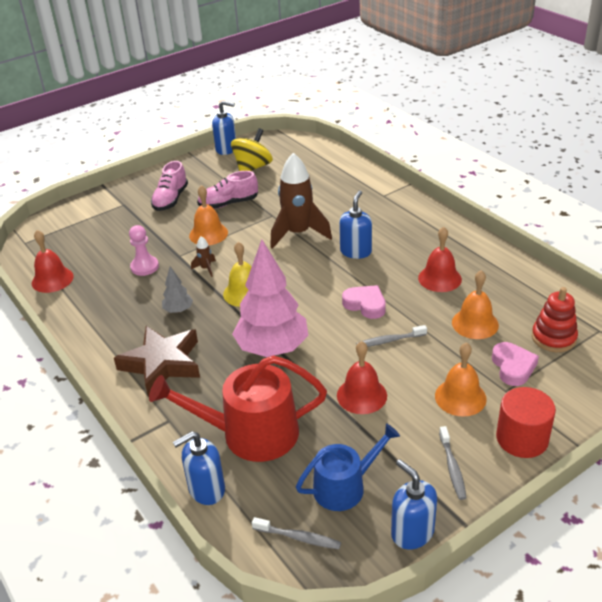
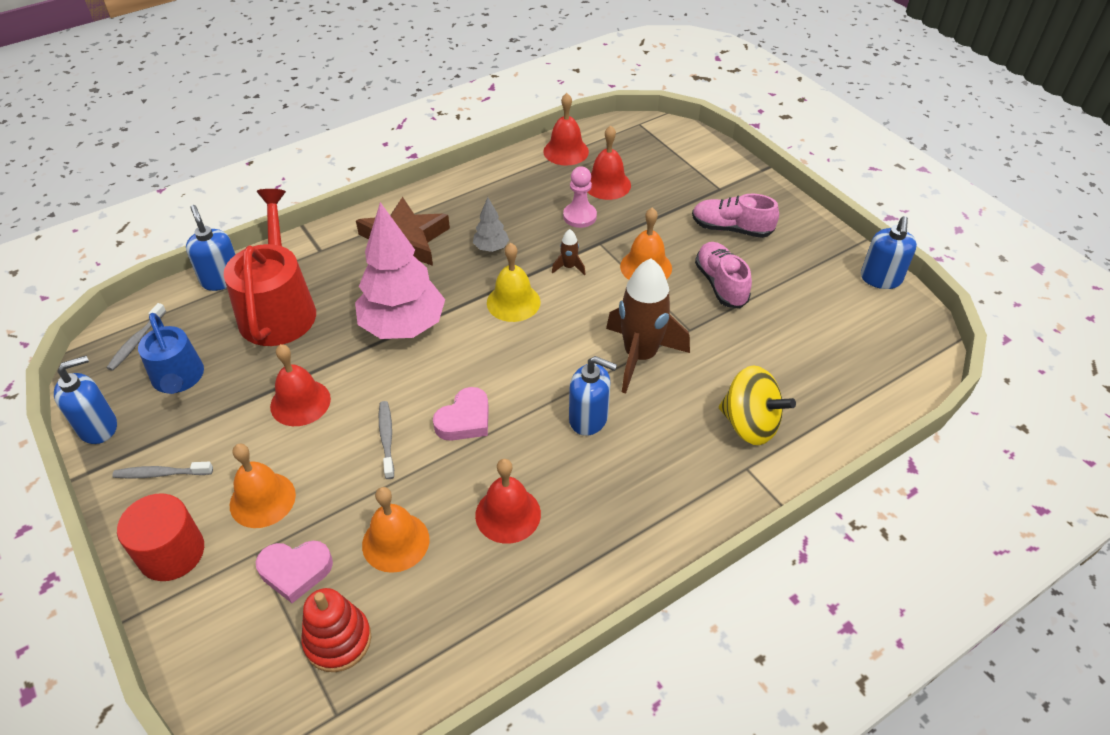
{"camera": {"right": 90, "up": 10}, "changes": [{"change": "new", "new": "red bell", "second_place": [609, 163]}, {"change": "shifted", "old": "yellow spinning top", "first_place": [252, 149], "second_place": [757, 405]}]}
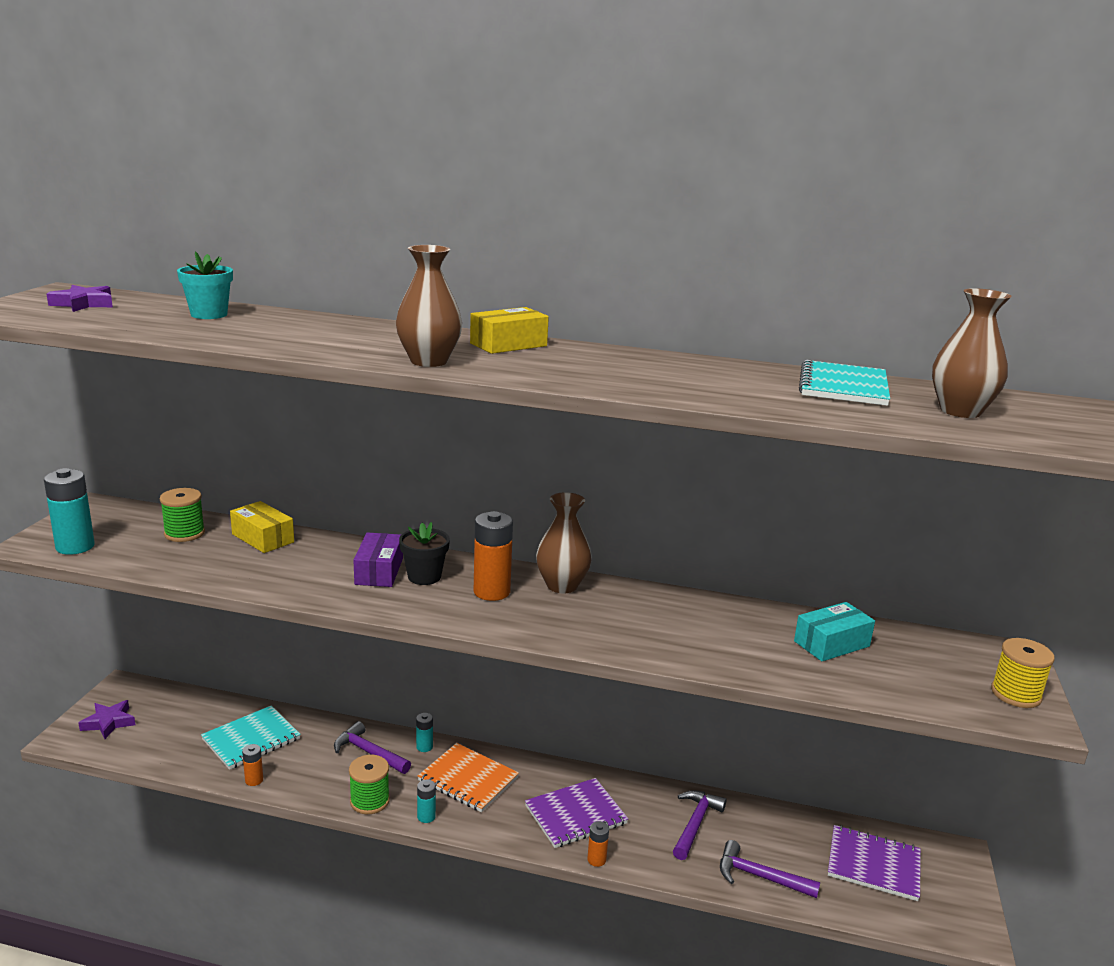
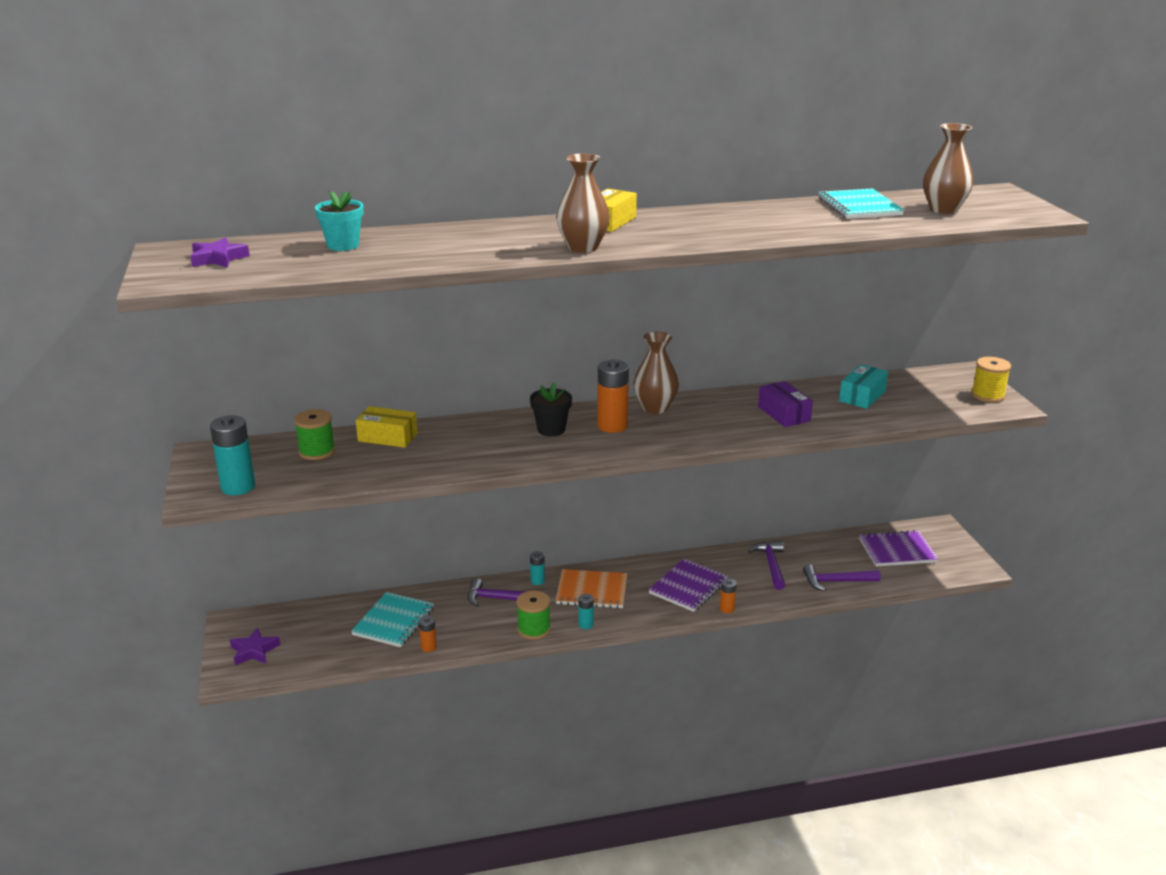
{"camera": {"right": -25, "up": 5}, "changes": [{"change": "shifted", "old": "purple box", "first_place": [378, 559], "second_place": [785, 404]}]}
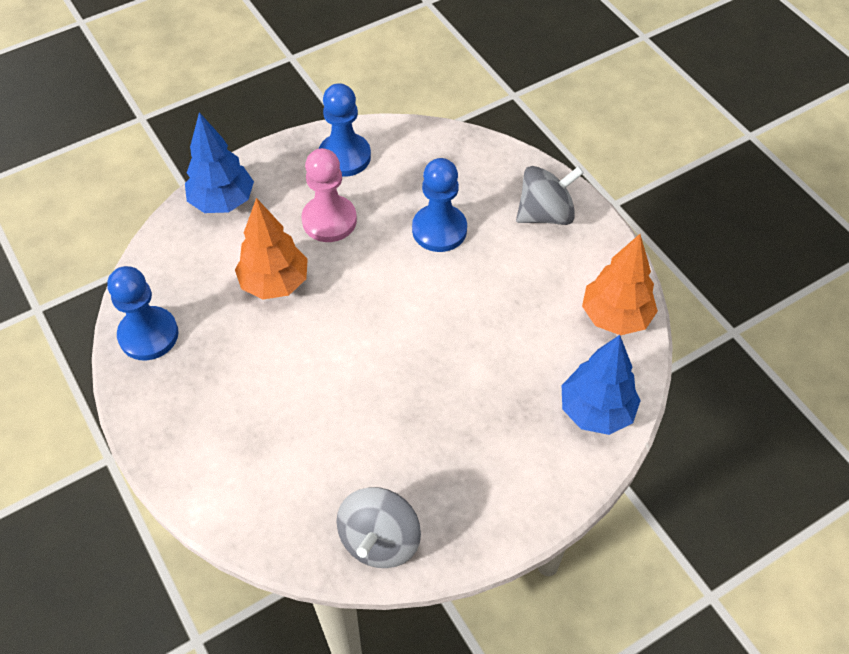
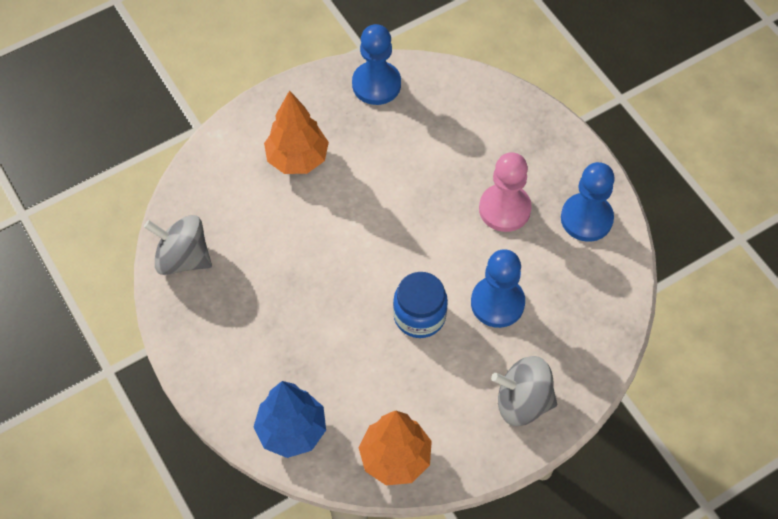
{"camera": {"right": 90, "up": 5}, "changes": [{"change": "gone", "old": "blue tree", "first_place": [219, 162]}, {"change": "new", "new": "blue jar", "second_place": [420, 305]}, {"change": "shifted", "old": "orange tree", "first_place": [271, 249], "second_place": [296, 132]}, {"change": "rotated", "old": "grey spinning top", "first_place": [550, 195], "second_place": [524, 391], "degrees": 120}]}
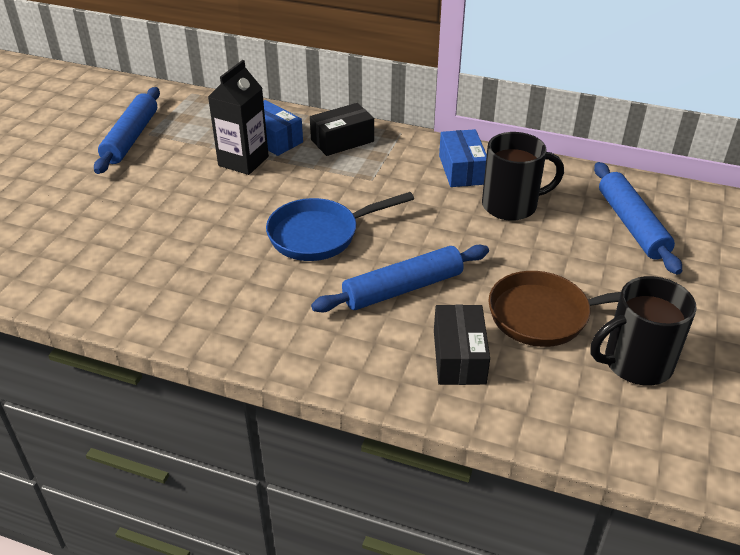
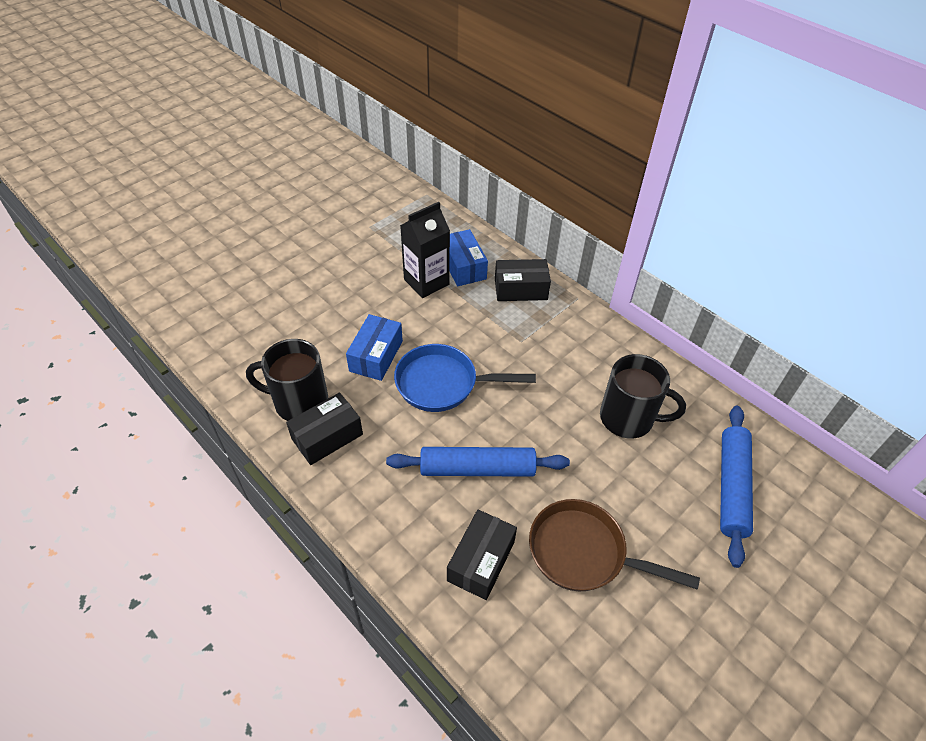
{"camera": {"right": 25, "up": 10}, "changes": [{"change": "gone", "old": "blue rolling pin", "first_place": [127, 130]}, {"change": "new", "new": "black box", "second_place": [324, 428]}, {"change": "shifted", "old": "blue box", "first_place": [463, 158], "second_place": [374, 347]}, {"change": "shifted", "old": "black mug", "first_place": [643, 331], "second_place": [287, 380]}]}
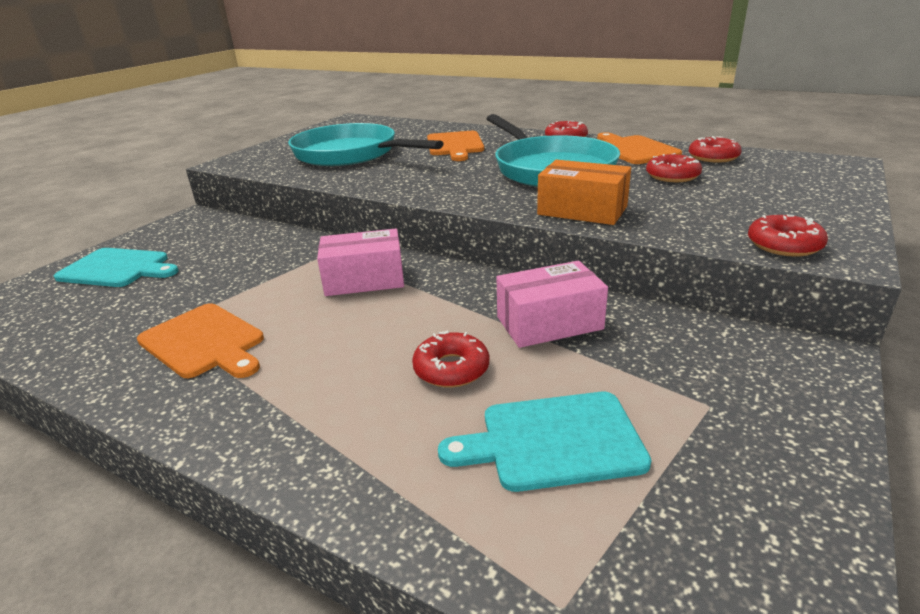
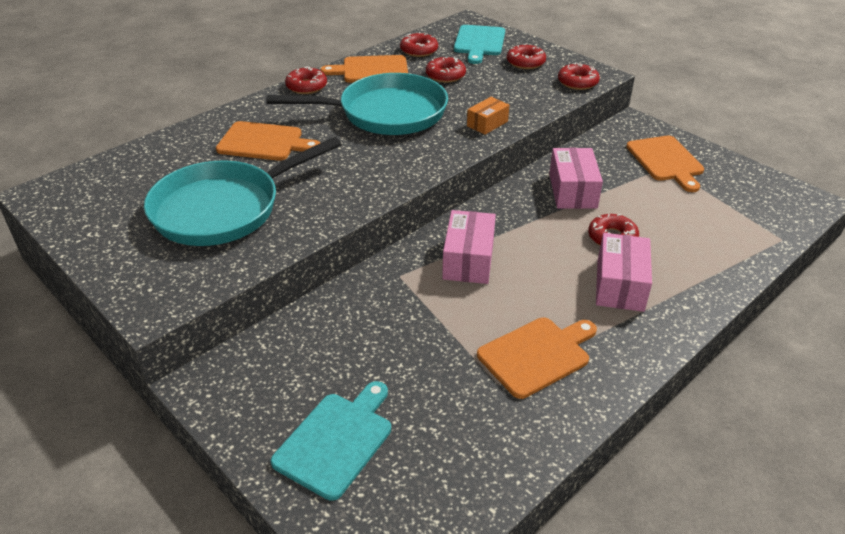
{"camera": {"right": -75, "up": 10}, "changes": [{"change": "new", "new": "red donut", "second_place": [526, 56]}, {"change": "new", "new": "pink box", "second_place": [624, 272]}, {"change": "new", "new": "orange cutting board", "second_place": [665, 163]}, {"change": "shifted", "old": "turquoise cutting board", "first_place": [545, 442], "second_place": [479, 44]}, {"change": "scaled", "old": "orange box", "first_place": [584, 192], "second_place": [488, 116], "factor": 0.62}]}
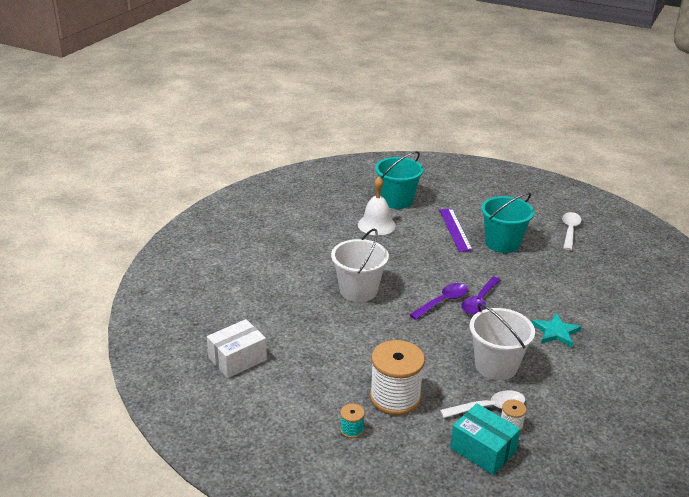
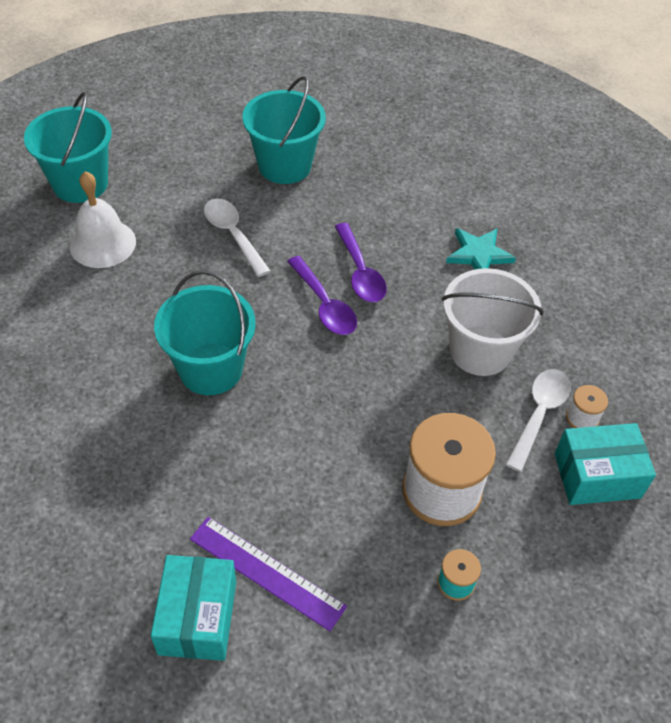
{"camera": {"right": -50, "up": 20}, "changes": [{"change": "shifted", "old": "purple ruler", "first_place": [456, 230], "second_place": [268, 574]}, {"change": "shifted", "old": "white spoon", "first_place": [572, 231], "second_place": [237, 237]}, {"change": "repainted", "old": "white box", "new": "turquoise box", "first_place": [237, 348], "second_place": [193, 608]}, {"change": "repainted", "old": "white bucket", "new": "turquoise bucket", "first_place": [360, 265], "second_place": [205, 332]}, {"change": "rotated", "old": "purple spoon", "first_place": [439, 301], "second_place": [322, 295], "degrees": 150}]}
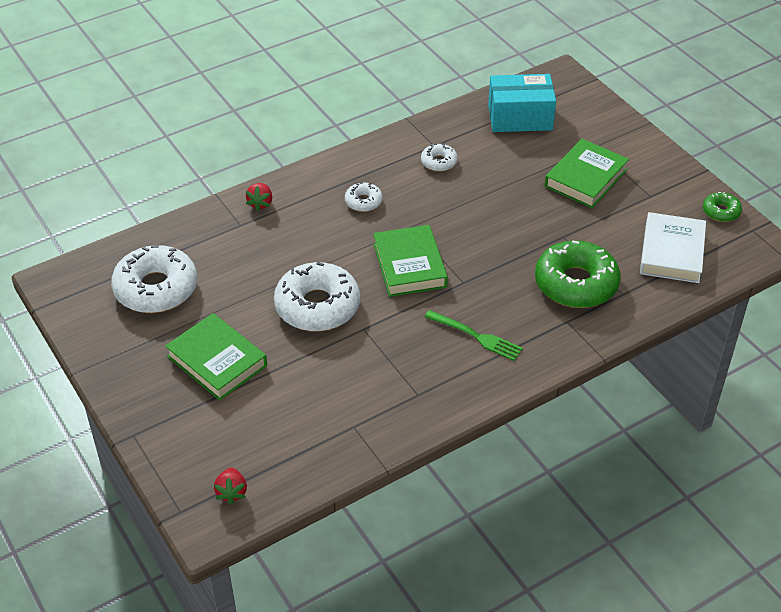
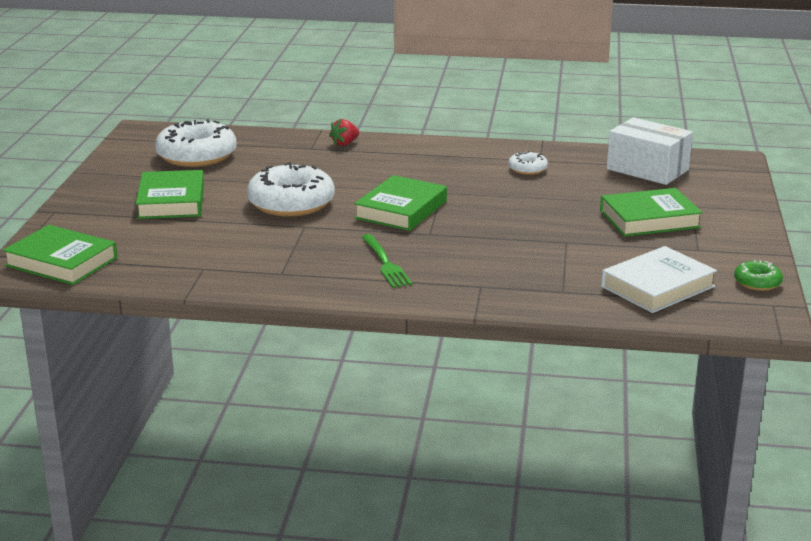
{"camera": {"right": 40, "up": -20}, "changes": [{"change": "gone", "old": "white donut", "first_place": [364, 197]}, {"change": "gone", "old": "green donut", "first_place": [577, 274]}, {"change": "swapped", "old": "red strawberry", "new": "green book", "first_place": [230, 486], "second_place": [60, 255]}, {"change": "repainted", "old": "turquoise box", "new": "white box", "first_place": [522, 103], "second_place": [650, 151]}]}
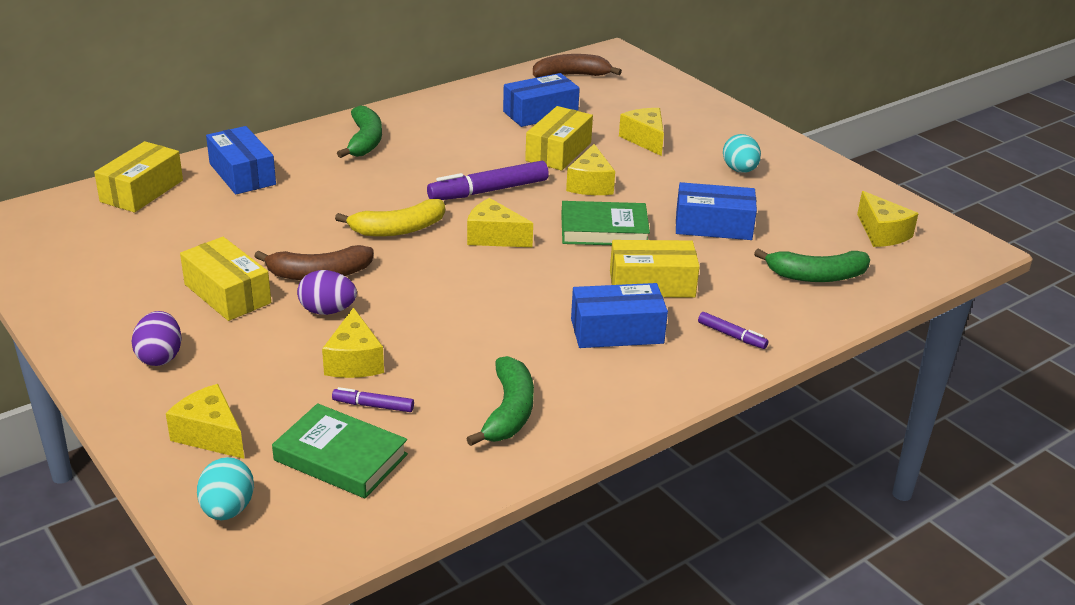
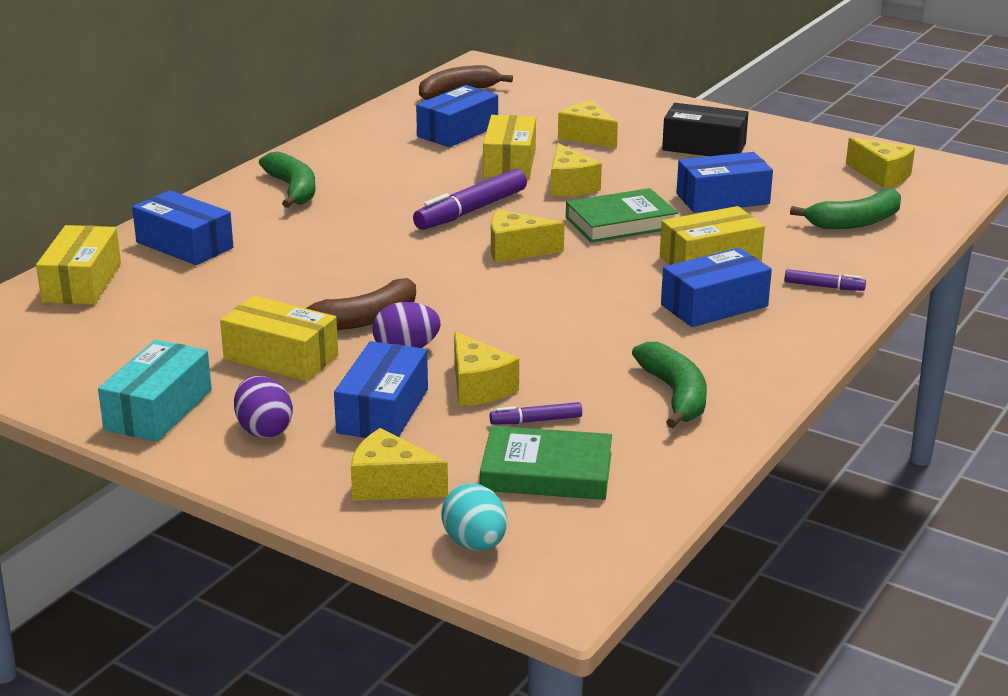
{"camera": {"right": -20, "up": -5}, "changes": [{"change": "gone", "old": "yellow banana", "first_place": [390, 218]}, {"change": "new", "new": "turquoise box", "second_place": [155, 391]}, {"change": "new", "new": "blue box", "second_place": [381, 389]}, {"change": "swapped", "old": "turquoise egg", "new": "black box", "first_place": [742, 153], "second_place": [705, 129]}]}
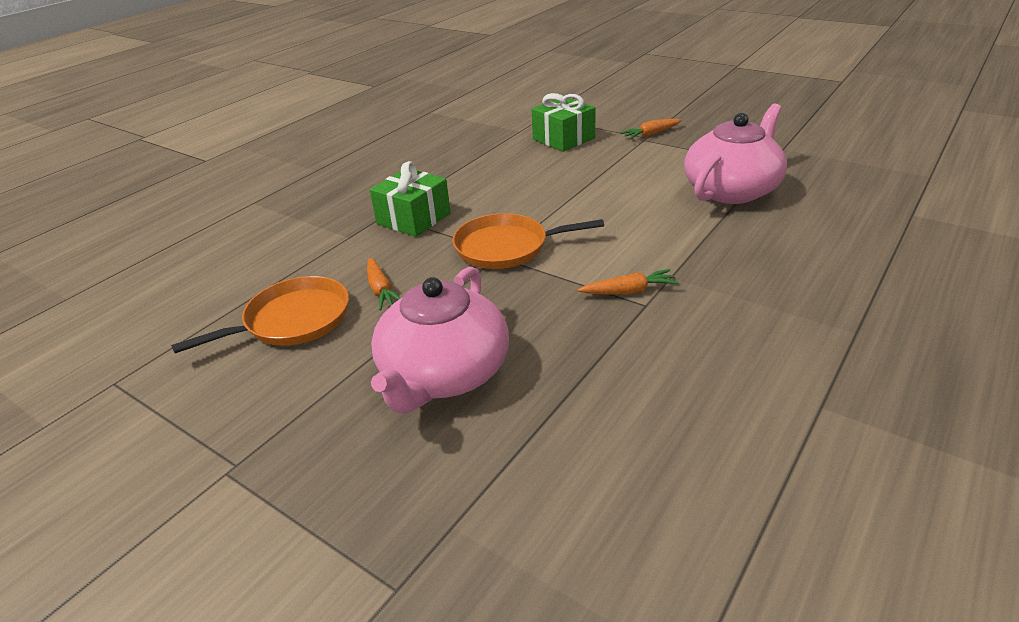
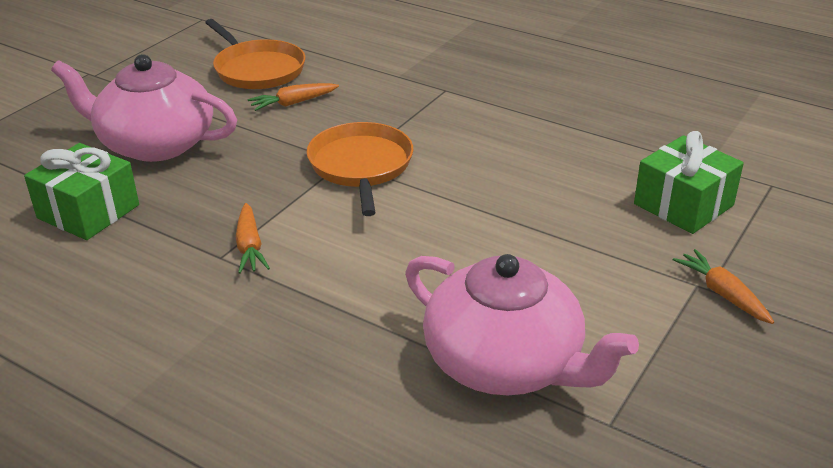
{"camera": {"right": 85, "up": 0}, "changes": [{"change": "shifted", "old": "green gift", "first_place": [410, 199], "second_place": [81, 191]}]}
